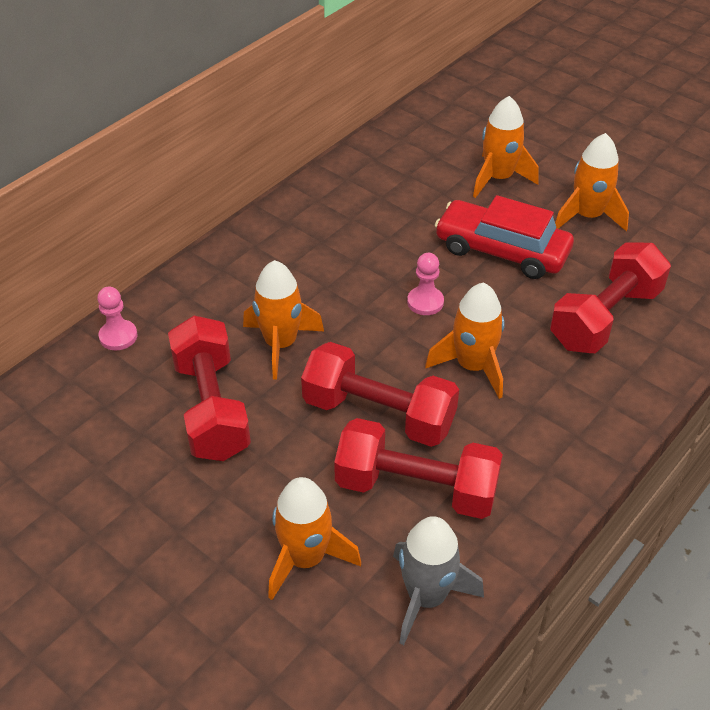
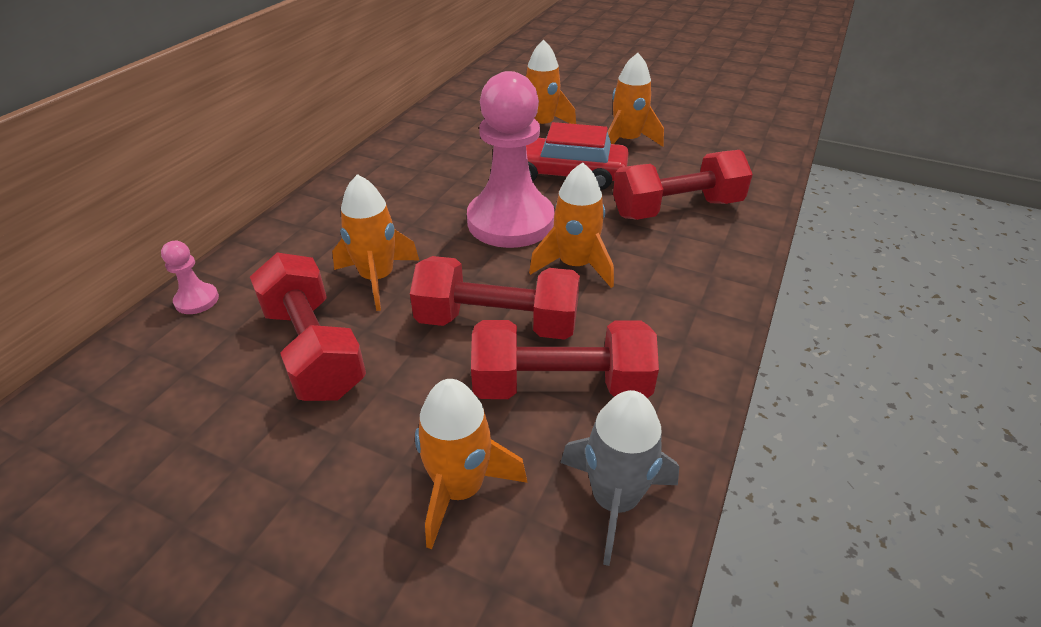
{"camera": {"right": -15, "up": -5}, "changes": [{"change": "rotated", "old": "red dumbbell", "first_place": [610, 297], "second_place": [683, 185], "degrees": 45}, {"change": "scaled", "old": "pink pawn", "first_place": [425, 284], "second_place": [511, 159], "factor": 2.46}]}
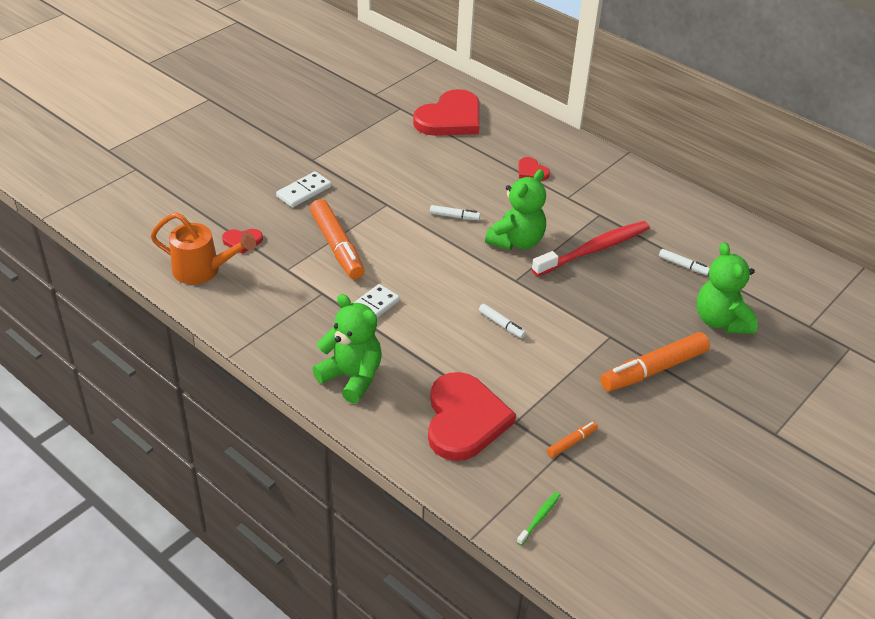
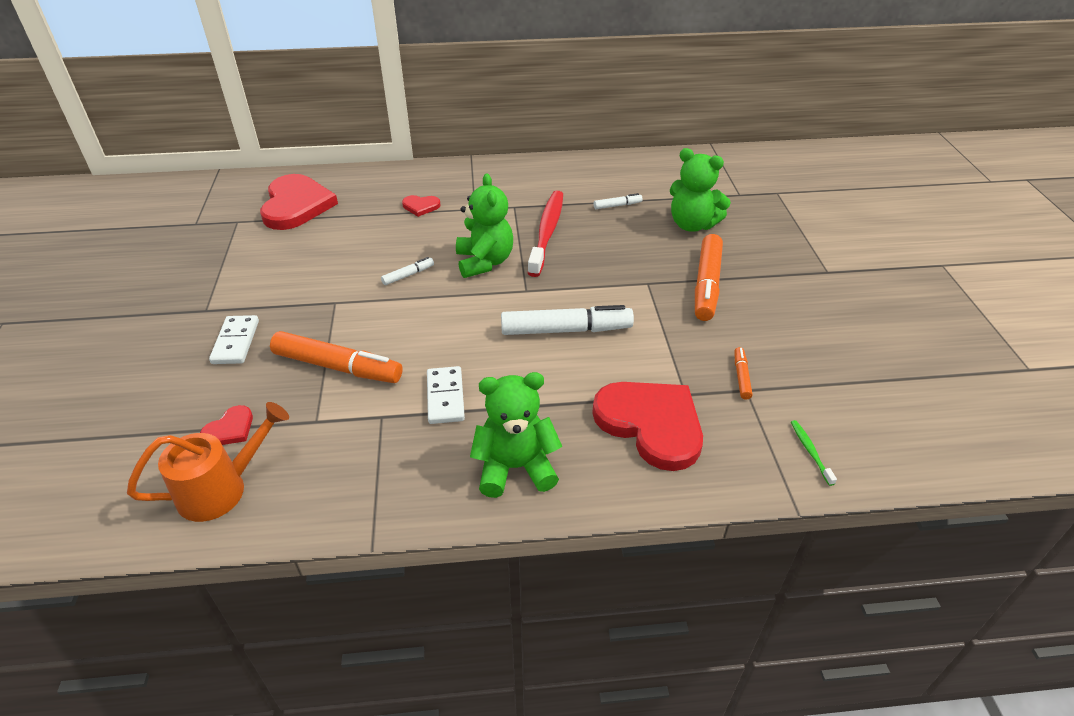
{"camera": {"right": -45, "up": 0}, "changes": [{"change": "scaled", "old": "white marker", "first_place": [502, 321], "second_place": [567, 320], "factor": 2.14}]}
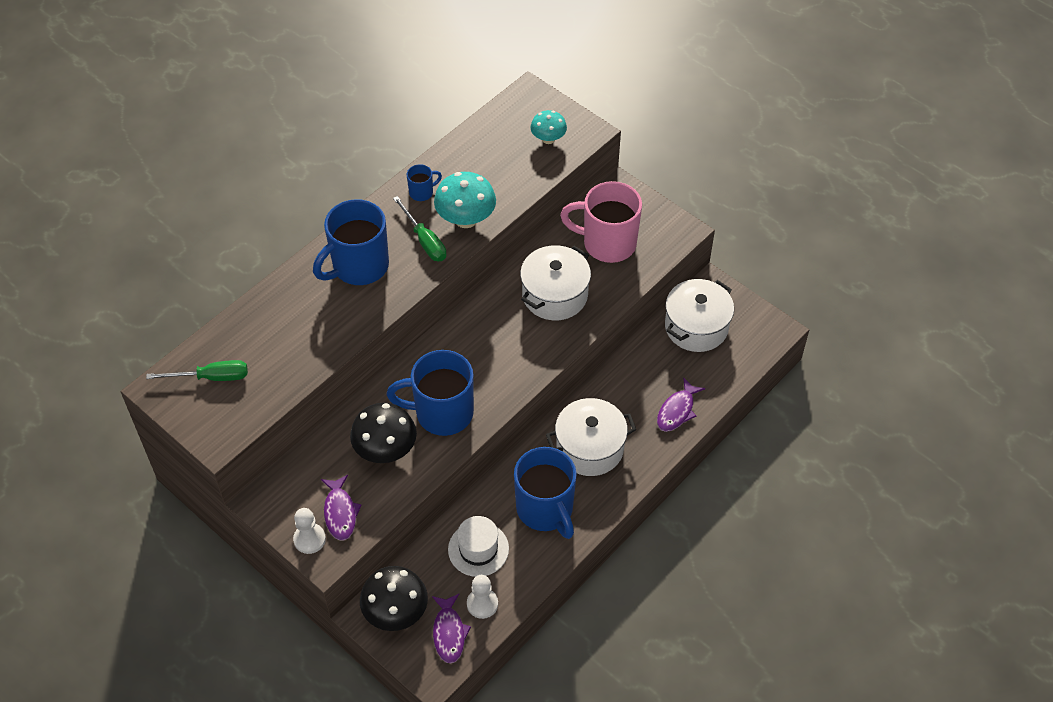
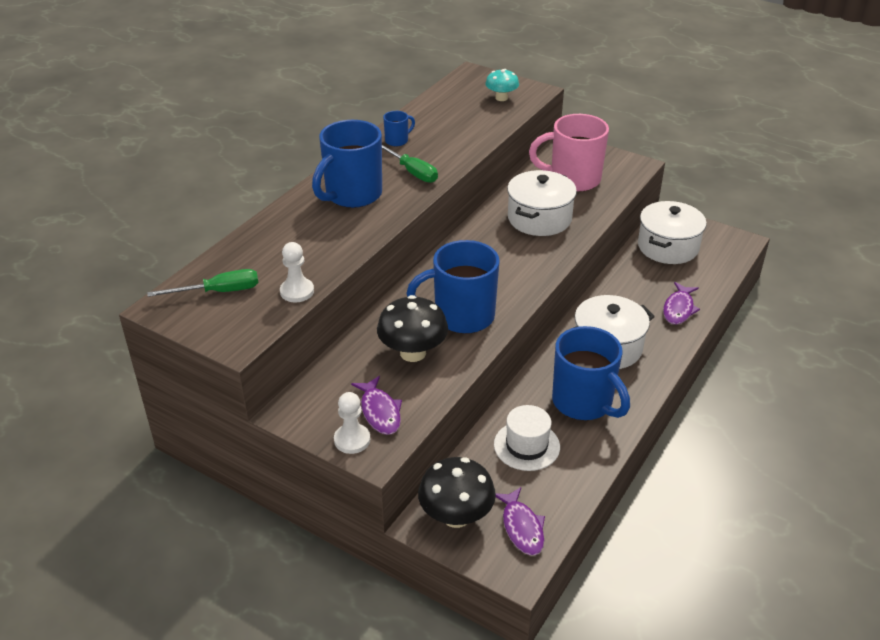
{"camera": {"right": -10, "up": -15}, "changes": [{"change": "gone", "old": "turquoise mushroom", "first_place": [465, 200]}, {"change": "shifted", "old": "white pawn", "first_place": [482, 597], "second_place": [297, 272]}]}
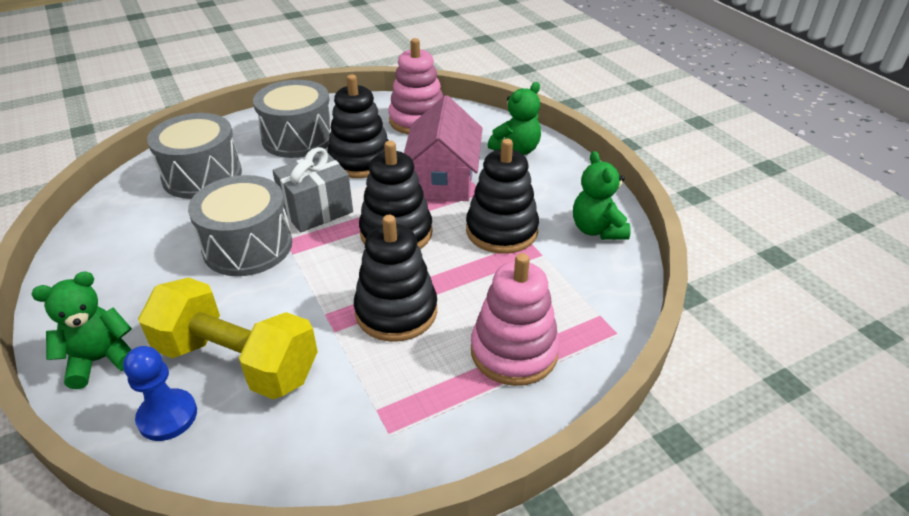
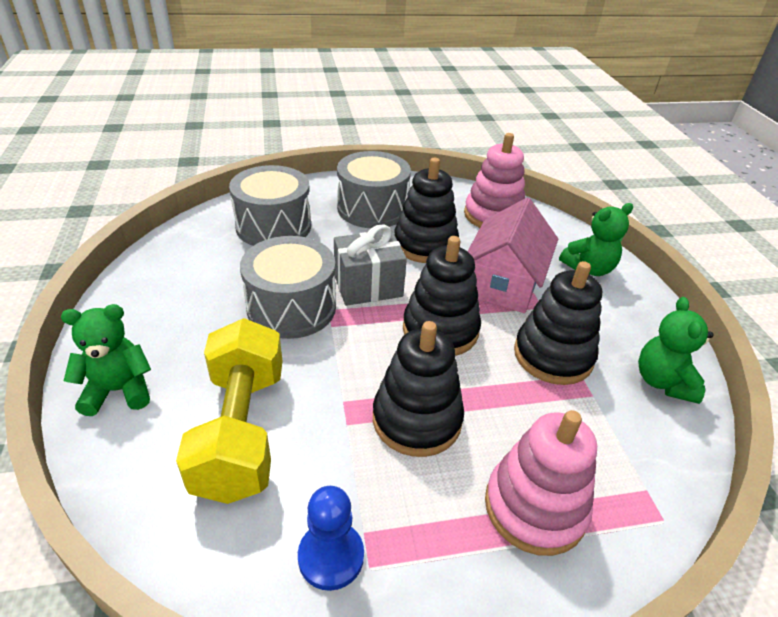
{"camera": {"right": 15, "up": 0}, "changes": [{"change": "shifted", "old": "blue pawn", "first_place": [160, 393], "second_place": [331, 538]}, {"change": "rotated", "old": "yellow dumbbell", "first_place": [228, 338], "second_place": [229, 411], "degrees": 45}]}
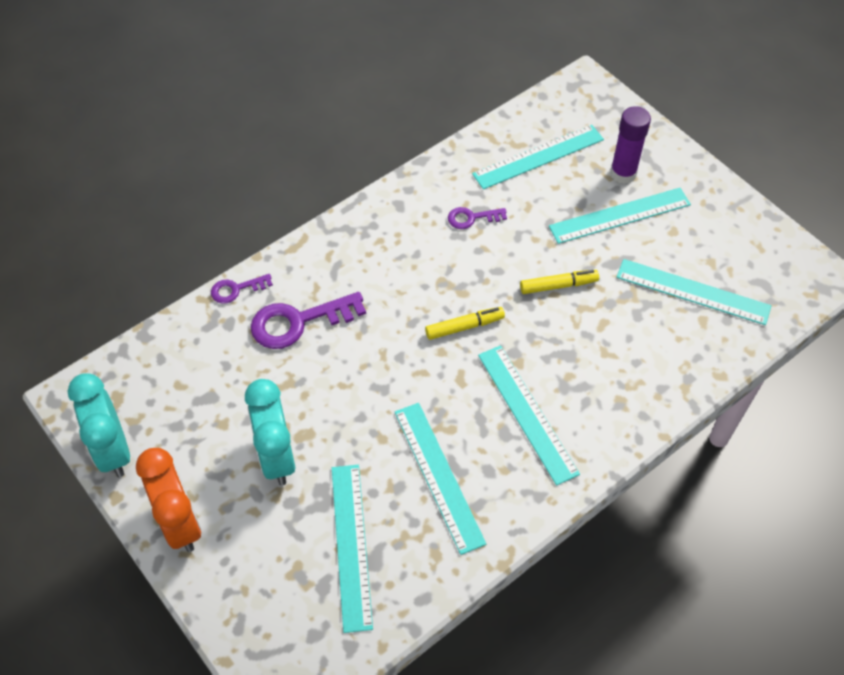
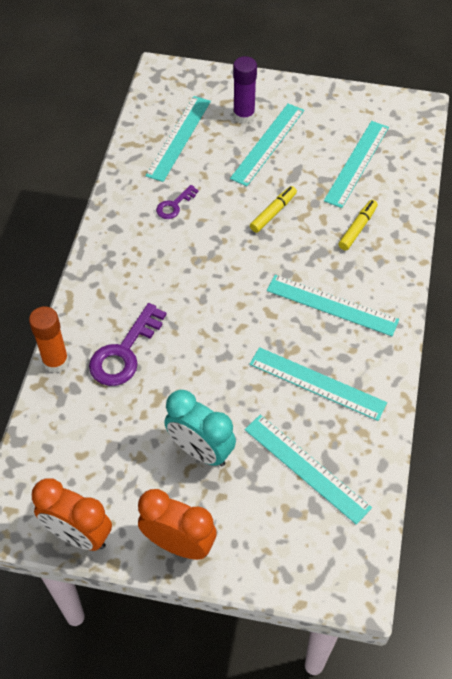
{"camera": {"right": -40, "up": 0}, "changes": [{"change": "shifted", "old": "yellow marker", "first_place": [465, 323], "second_place": [358, 225]}, {"change": "swapped", "old": "purple key", "new": "orange glue stick", "first_place": [242, 289], "second_place": [49, 339]}, {"change": "repainted", "old": "turquoise clock", "new": "orange clock", "first_place": [98, 425], "second_place": [72, 514]}, {"change": "rotated", "old": "turquoise ruler", "first_place": [694, 292], "second_place": [356, 164], "degrees": -45}]}
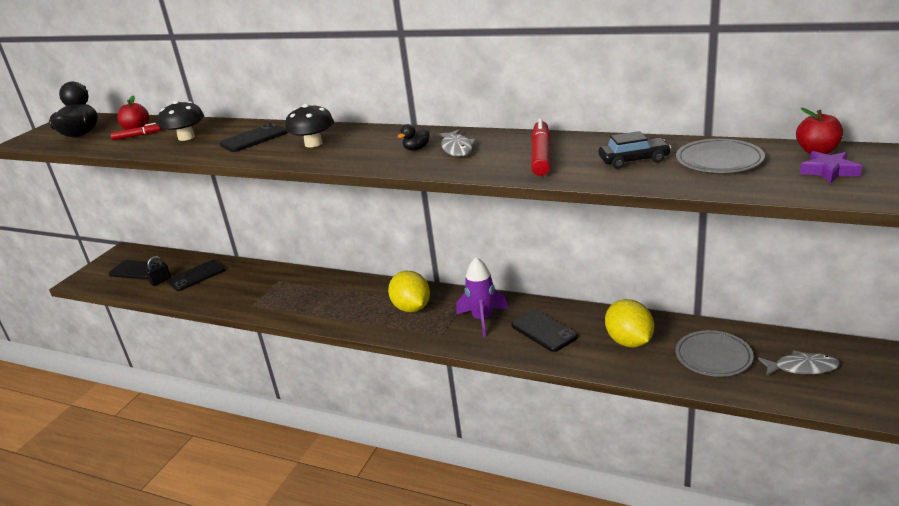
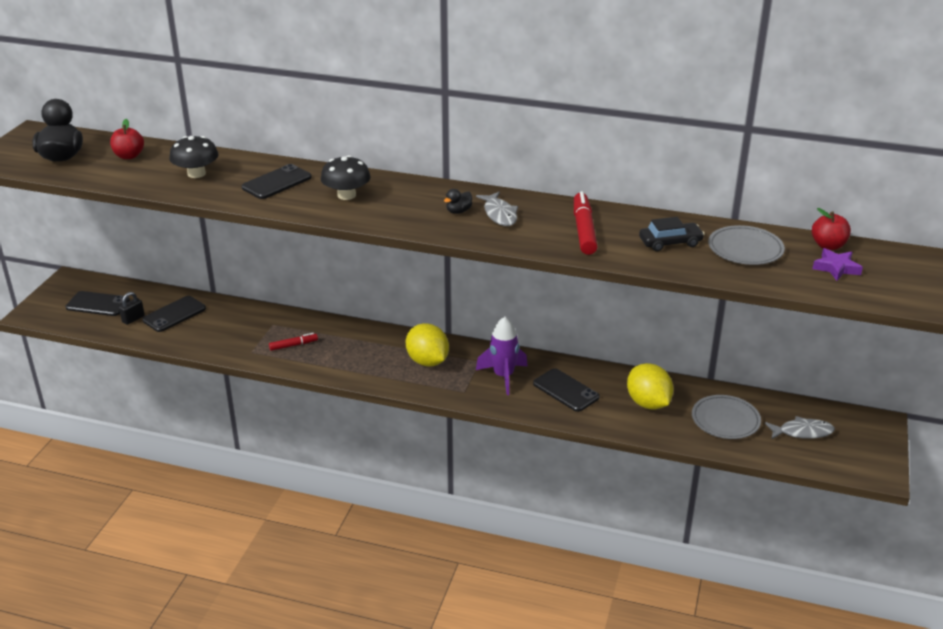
{"camera": {"right": -10, "up": 5}, "changes": [{"change": "shifted", "old": "red marker", "first_place": [136, 131], "second_place": [293, 342]}]}
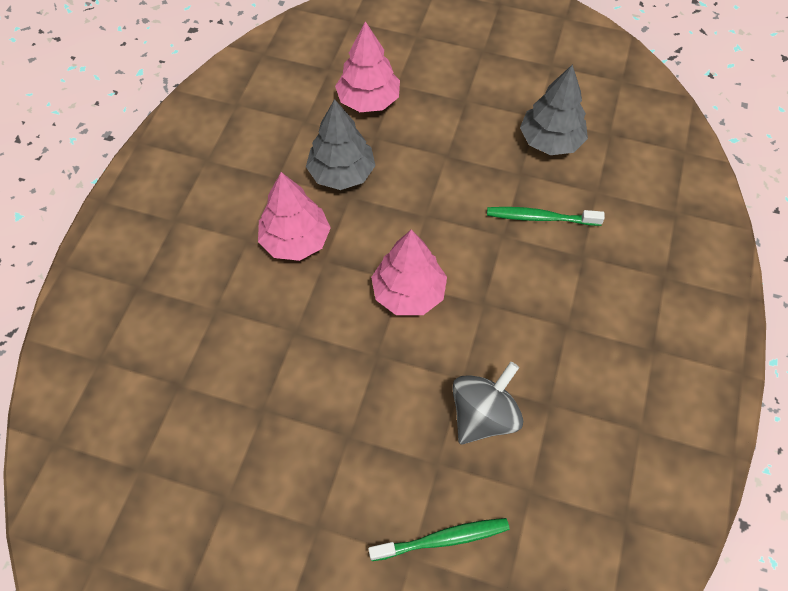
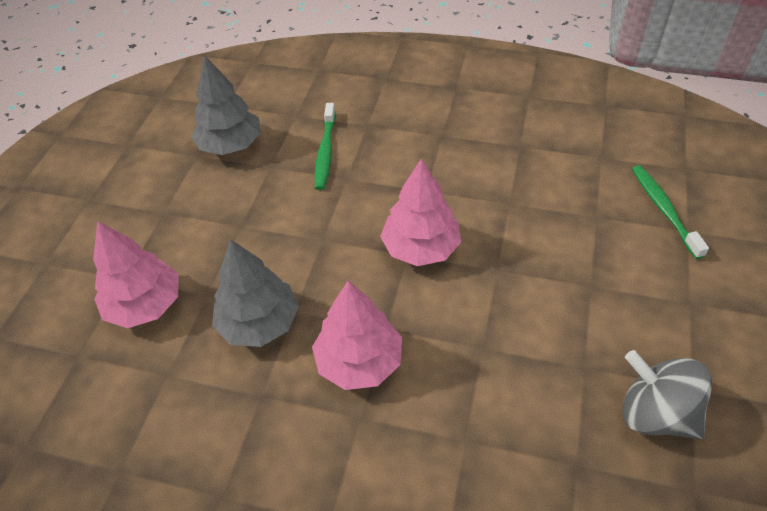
{"camera": {"right": -90, "up": -10}, "changes": [{"change": "shifted", "old": "grey spinning top", "first_place": [487, 403], "second_place": [667, 394]}]}
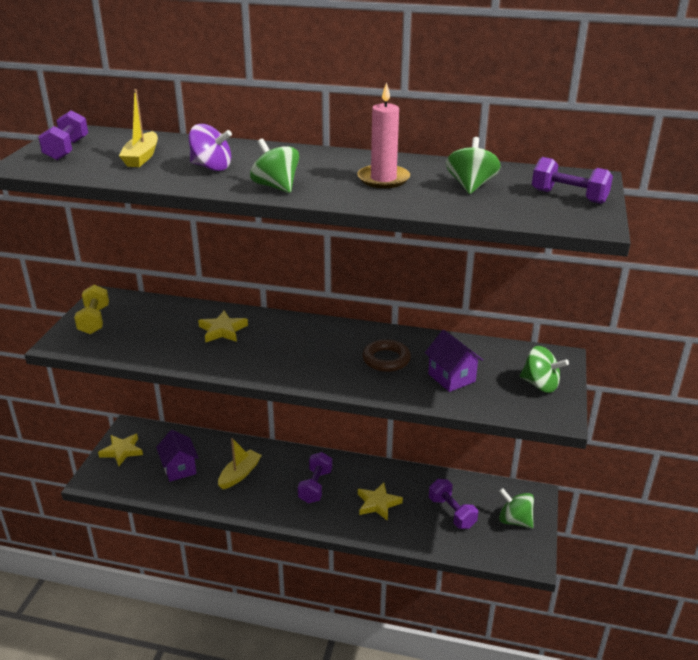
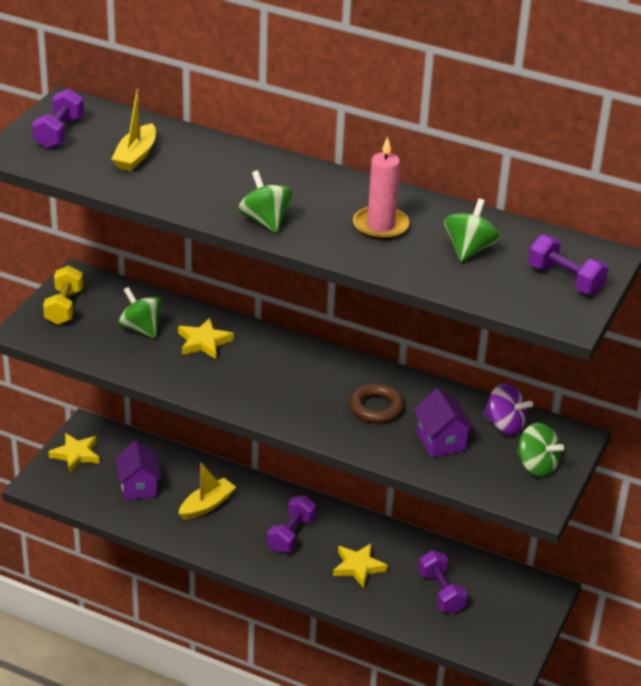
{"camera": {"right": 10, "up": 5}, "changes": [{"change": "shifted", "old": "purple spinning top", "first_place": [210, 147], "second_place": [508, 409]}, {"change": "shifted", "old": "green spinning top", "first_place": [516, 508], "second_place": [140, 312]}]}
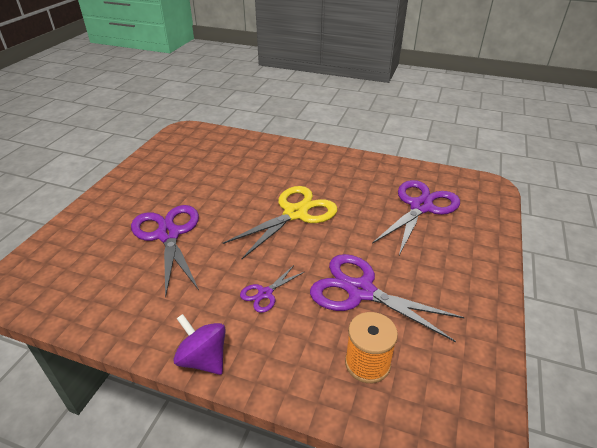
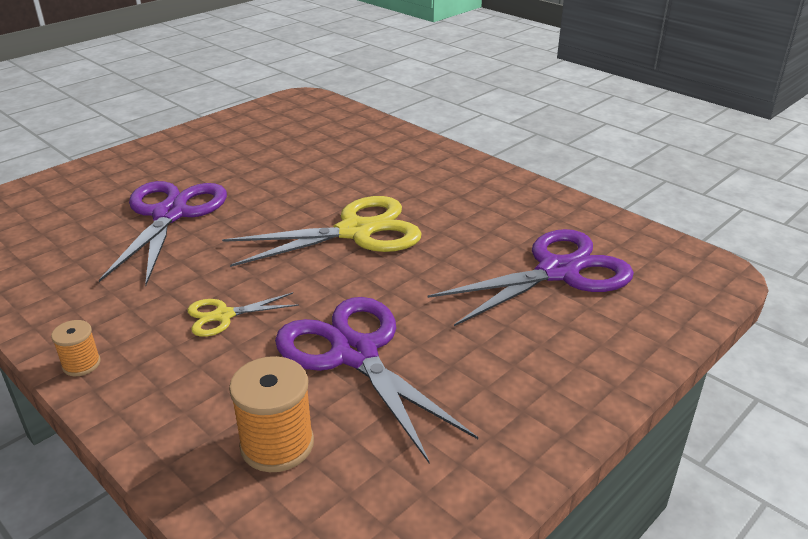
{"camera": {"right": 25, "up": -5}, "changes": [{"change": "swapped", "old": "purple spinning top", "new": "orange spool", "first_place": [199, 344], "second_place": [76, 348]}, {"change": "repainted", "old": "purple scissors", "new": "yellow scissors", "first_place": [272, 289], "second_place": [243, 314]}]}
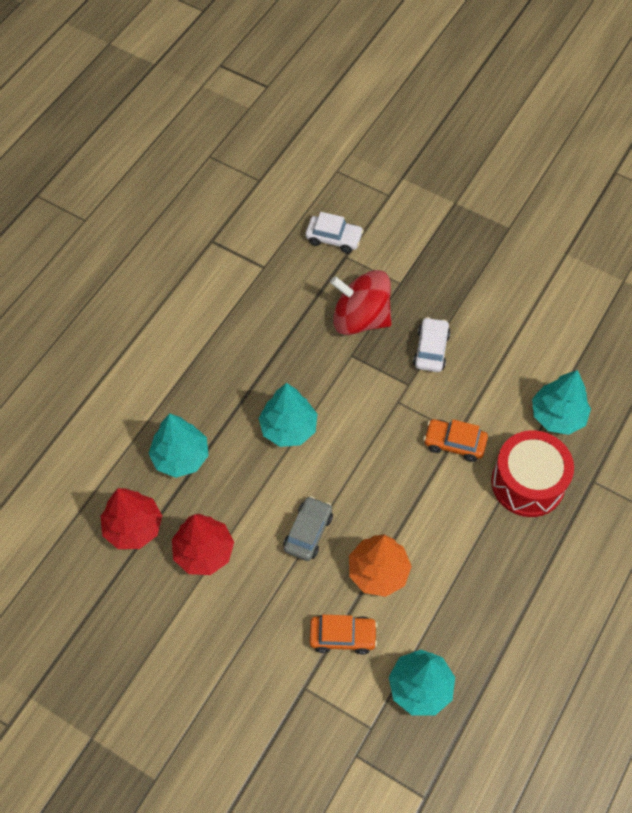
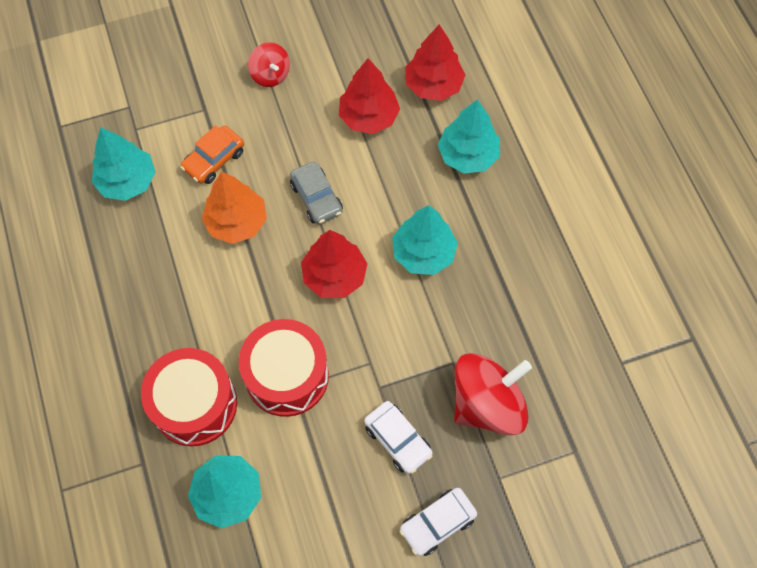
{"camera": {"right": 130, "up": 5}, "changes": [{"change": "new", "new": "red spinning top", "second_place": [269, 64]}, {"change": "new", "new": "red tree", "second_place": [334, 264]}, {"change": "shifted", "old": "white car", "first_place": [335, 232], "second_place": [438, 522]}, {"change": "swapped", "old": "orange car", "new": "red drum", "first_place": [456, 440], "second_place": [284, 368]}]}
